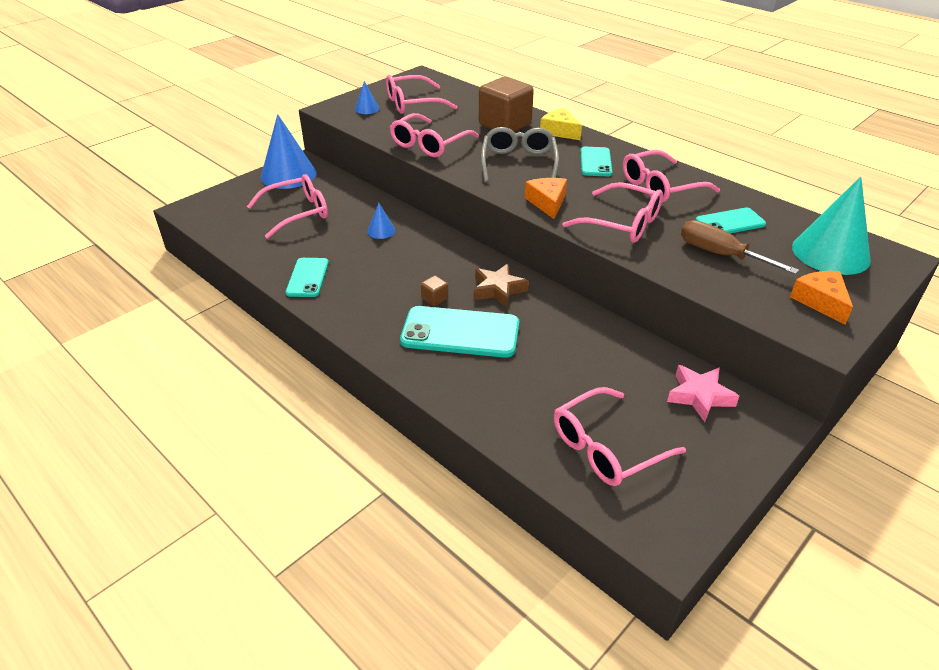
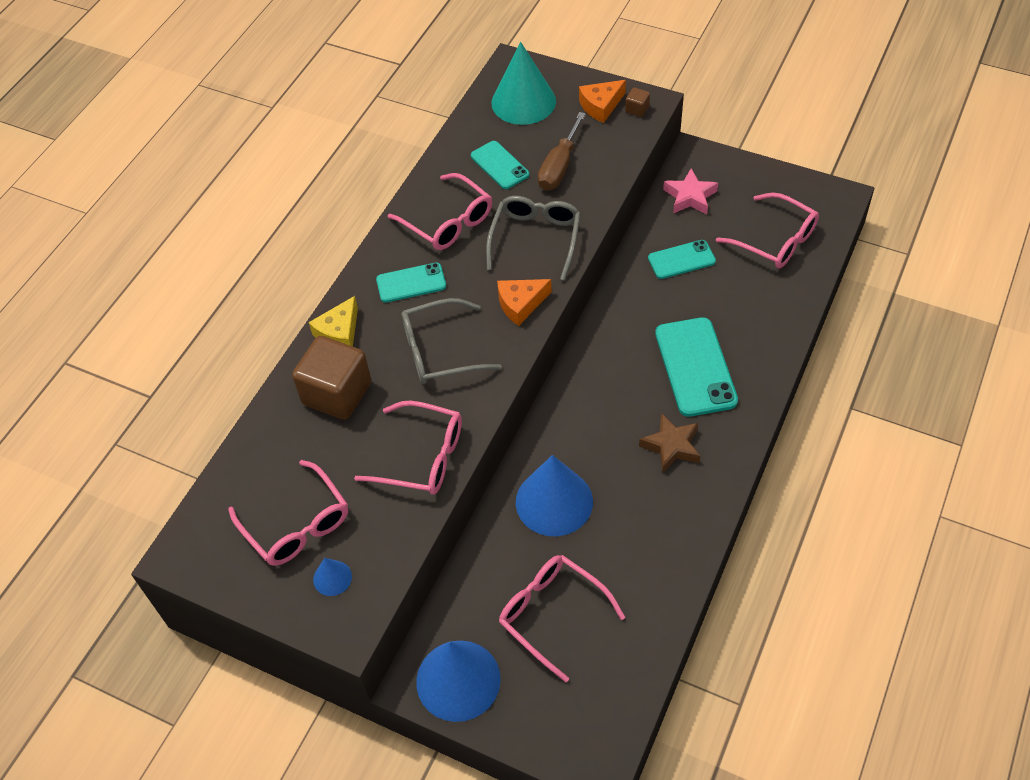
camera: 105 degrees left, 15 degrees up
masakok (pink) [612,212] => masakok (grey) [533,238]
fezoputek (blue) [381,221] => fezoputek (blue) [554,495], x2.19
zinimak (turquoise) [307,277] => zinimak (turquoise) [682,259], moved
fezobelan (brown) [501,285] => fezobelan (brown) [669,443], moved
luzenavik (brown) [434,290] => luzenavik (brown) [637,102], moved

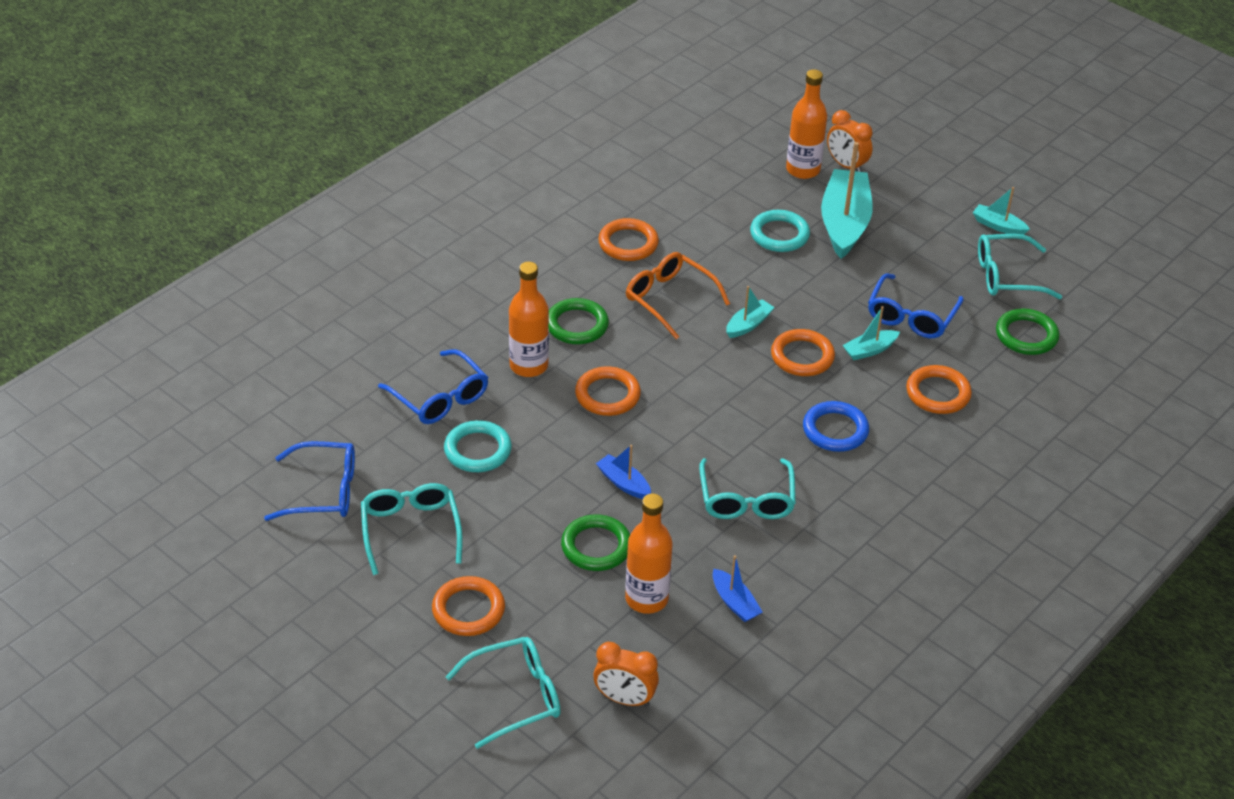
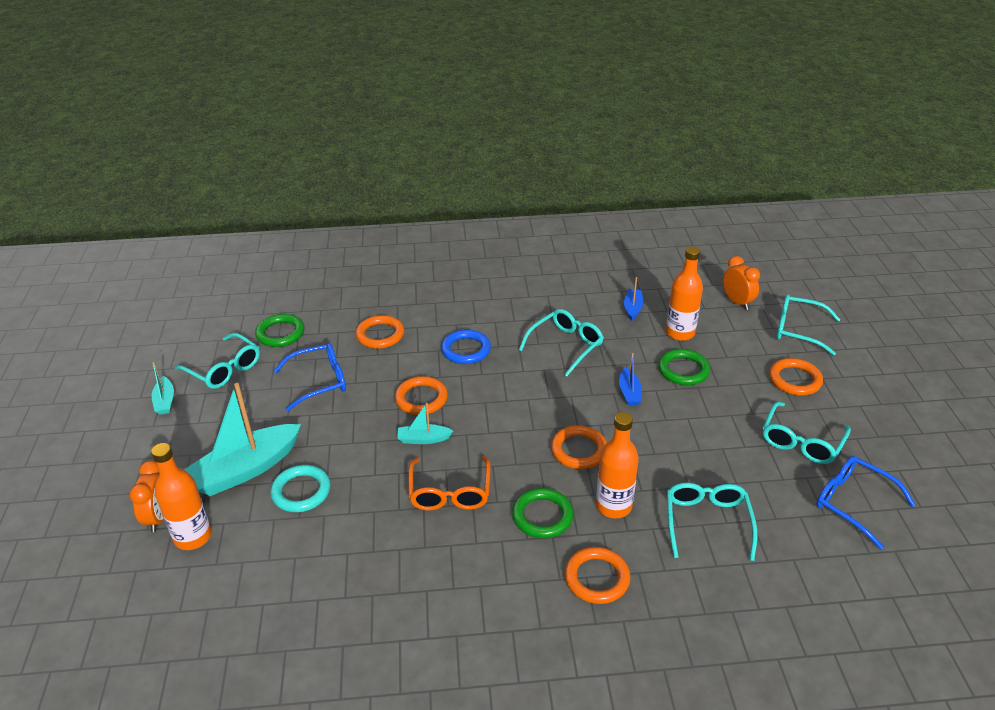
camera: 135 degrees left, 5 degrees down
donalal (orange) [628,239] => donalal (orange) [597,575], moved
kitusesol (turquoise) [871,333] => nothing
masakok (blue) [433,386] => masakok (turquoise) [712,522]
donalal (turquoise) [478,446] => nothing

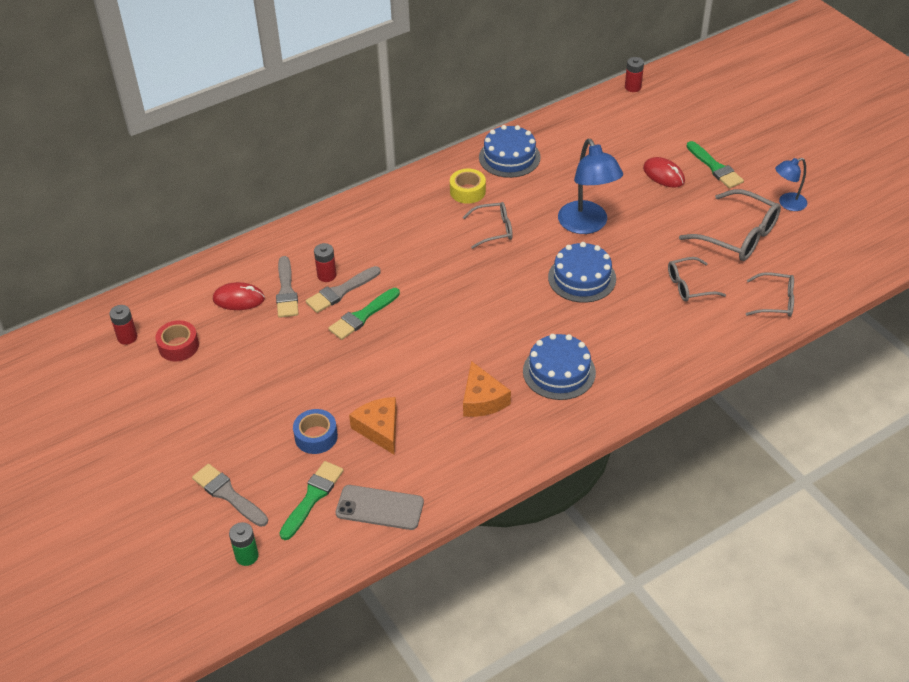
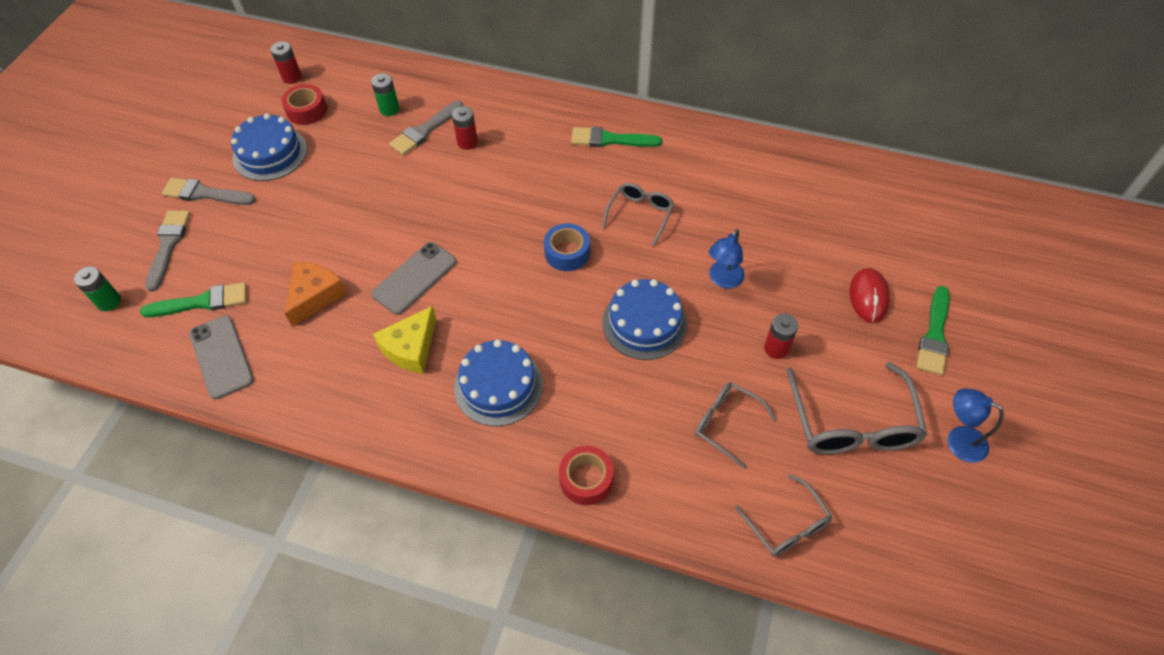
camera: 50 degrees right, 10 degrees up
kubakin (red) [634,74] => kubakin (red) [781,336], moved
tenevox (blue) [510,151] => tenevox (blue) [269,147], moved
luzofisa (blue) [590,186] => luzofisa (blue) [727,259], x0.57
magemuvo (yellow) [468,186] => nothing
masakok (grey) [488,225] => masakok (grey) [638,214], 105 degrees counterclockwise
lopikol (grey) [343,289] => lopikol (grey) [209,191], moved
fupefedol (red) [239,296] => kubakin (green) [385,94]
lopikol (green) [364,314] => lopikol (green) [616,137], moved
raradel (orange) [487,389] => raradel (yellow) [404,340]
magemuvo (blue) [315,431] => magemuvo (blue) [567,247], moved
nothing => zinimak (grey) [414,278]
nothing => magemuvo (red) [586,475]

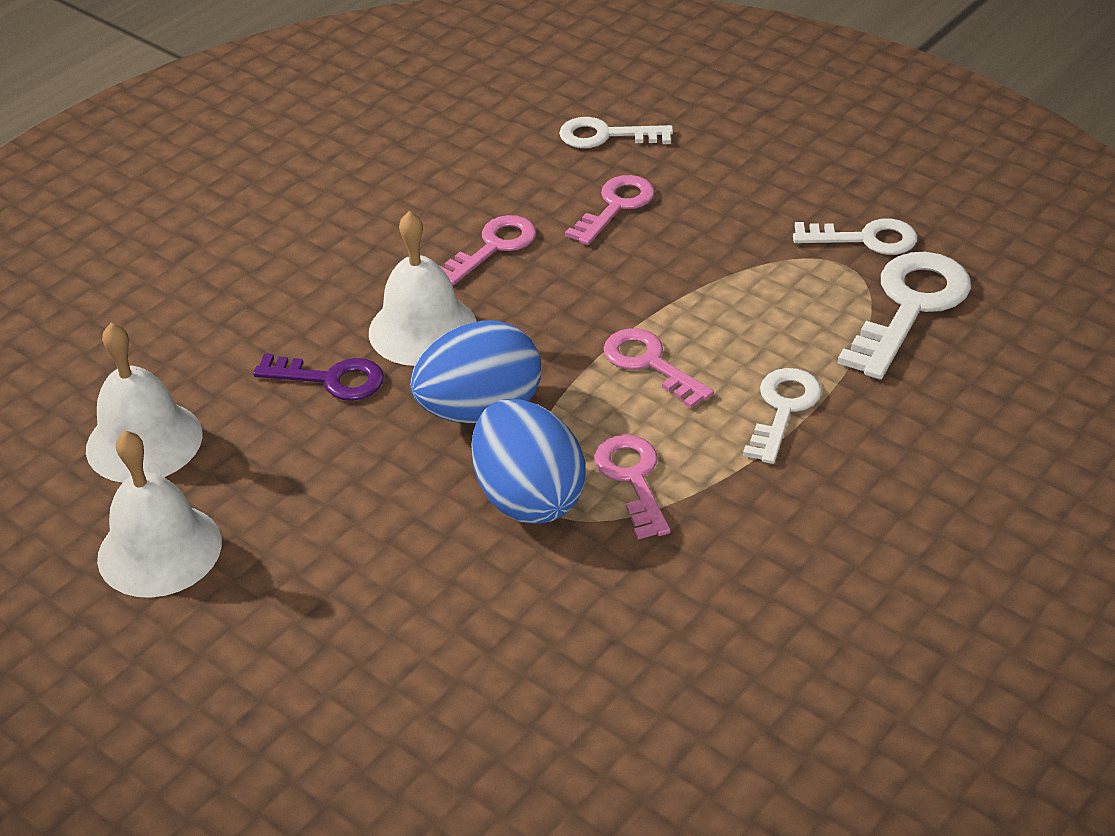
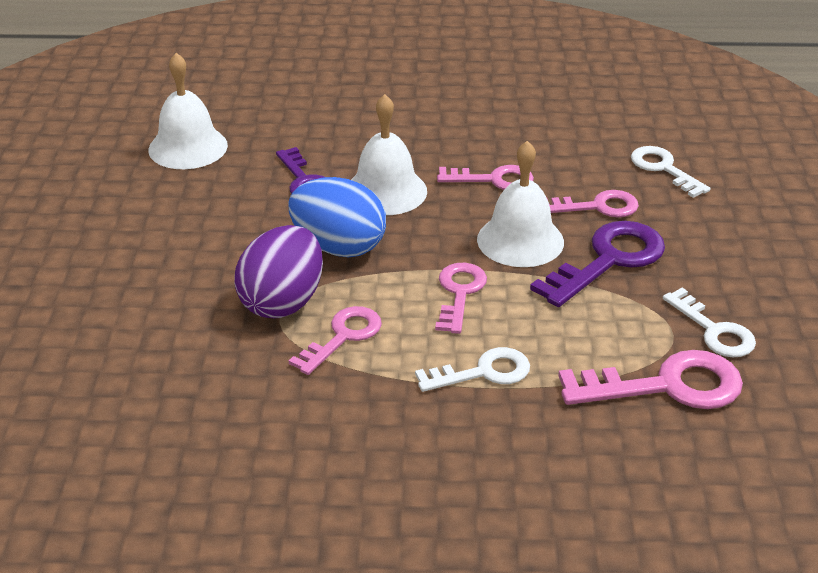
camera: 50 degrees right, 5 degrees down
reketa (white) [904,315] => reketa (pink) [650,379]
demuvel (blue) [528,461] => demuvel (purple) [278,271]
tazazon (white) [159,514] => tazazon (white) [520,204], moved
nothing => reketa (purple) [597,264]

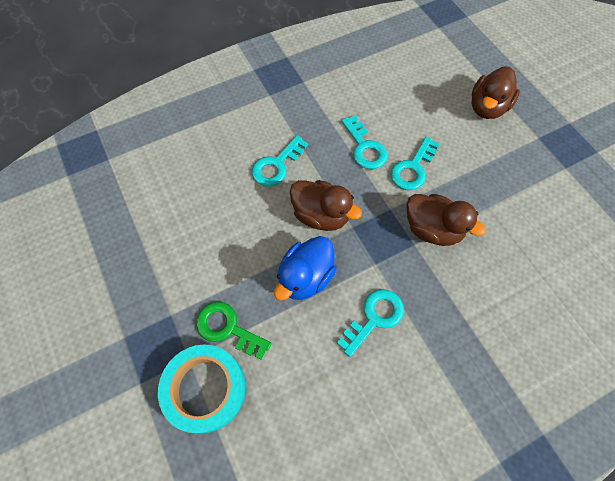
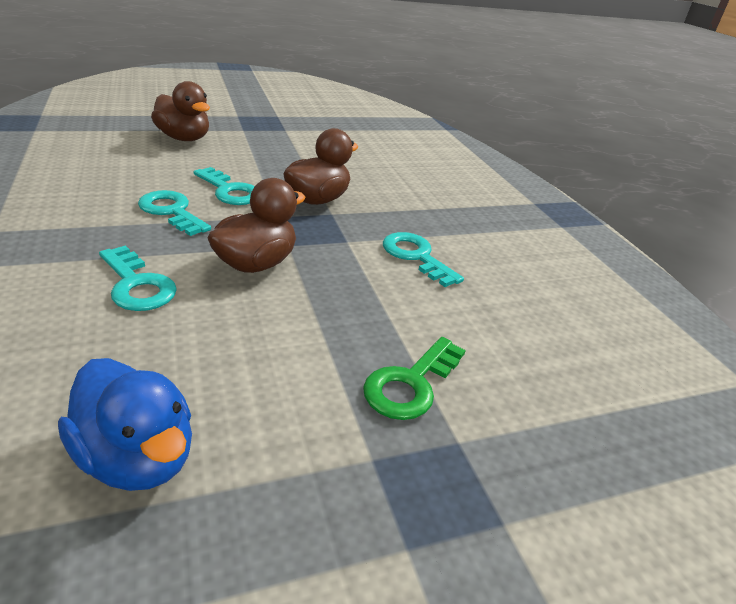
camera: 85 degrees left, 30 degrees down
reketa (turquoise) [364,142] => reketa (turquoise) [174,213], 120 degrees counterclockwise
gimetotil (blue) [305,268] => gimetotil (blue) [125,424], moved
magemuvo (turquoise) [201,388] => nothing

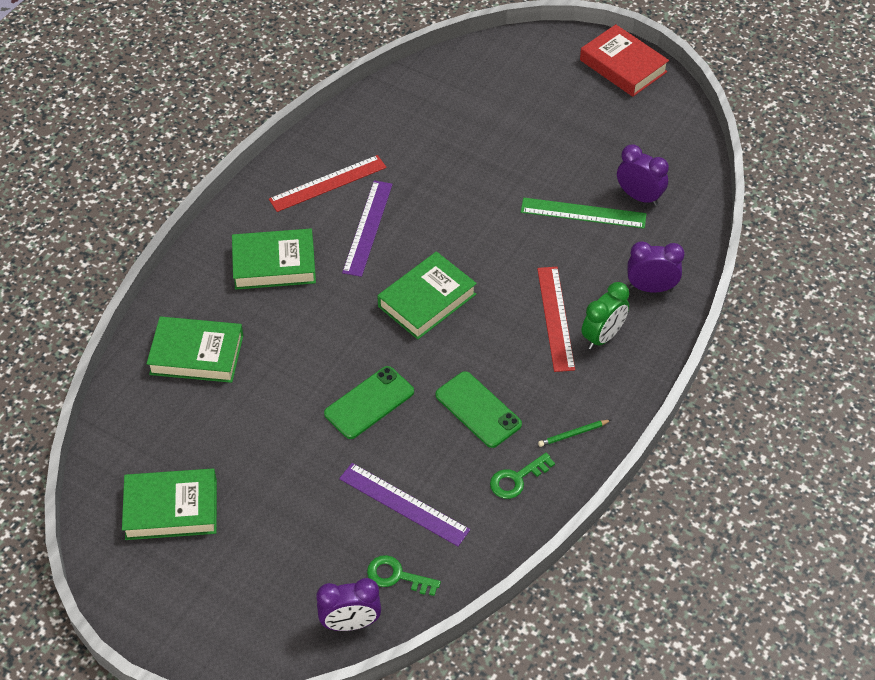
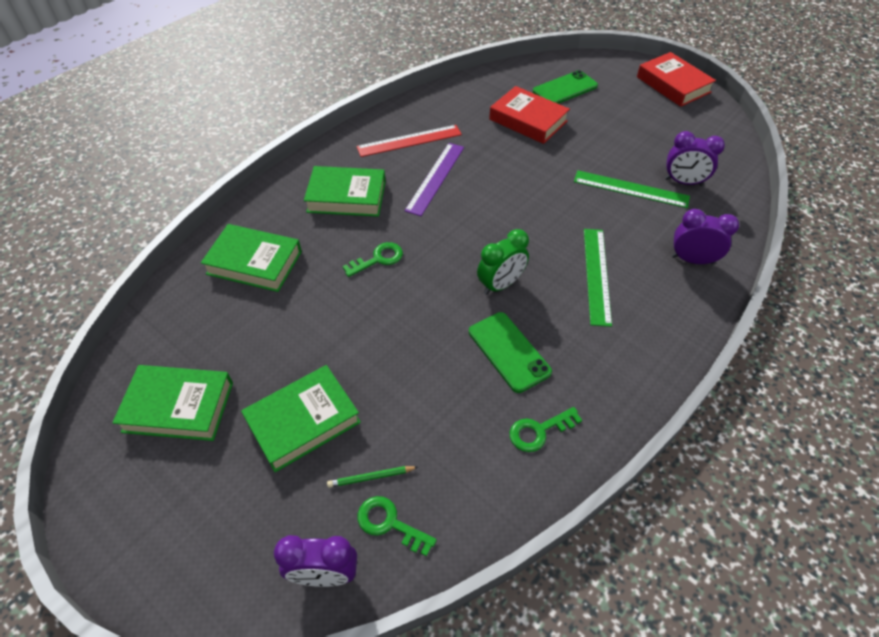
camera: 10 degrees right, 0 degrees up
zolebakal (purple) [643,175] => zolebakal (purple) [695,158], 150 degrees clockwise
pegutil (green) [427,295] => pegutil (green) [301,418], moved
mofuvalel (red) [556,319] => mofuvalel (green) [598,278]
zolebakal (green) [605,316] => zolebakal (green) [503,262], moved
zinimak (green) [369,402] => zinimak (green) [565,87], moved
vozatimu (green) [574,433] => vozatimu (green) [372,477], moved
mofuvalel (purple) [404,504] => nothing
nothing => pegutil (red) [529,115]
nothing => reketa (green) [372,259]

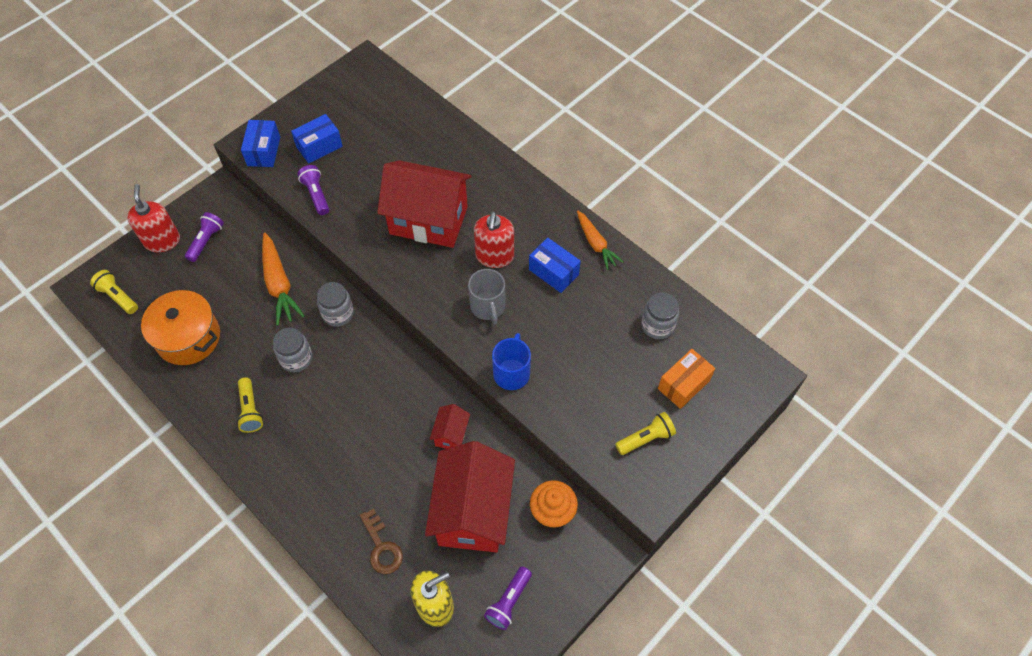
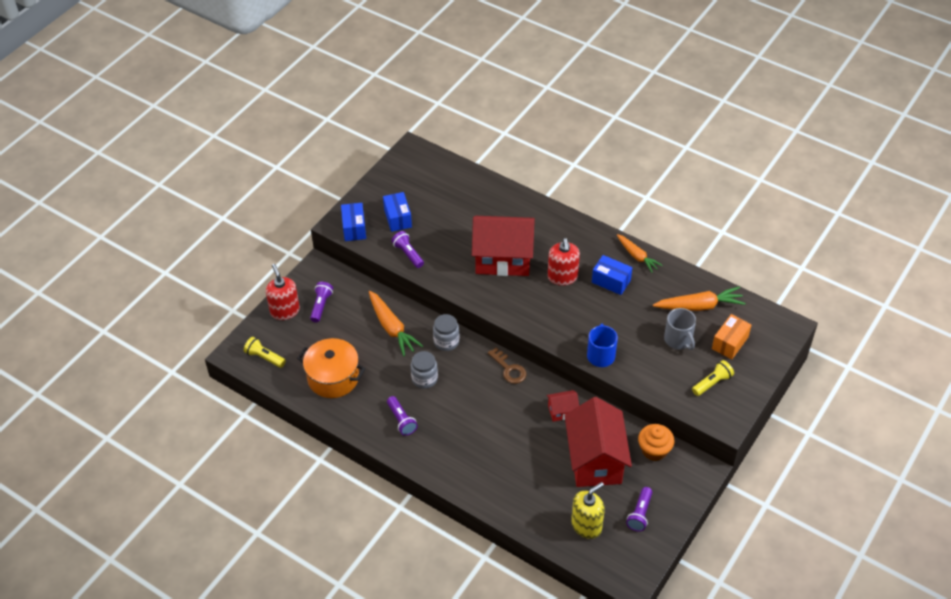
camera: 10 degrees left, 10 degrees down
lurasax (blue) [317,139] => lurasax (blue) [397,212], 60 degrees counterclockwise
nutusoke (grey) [487,296] => nutusoke (grey) [680,329], moved
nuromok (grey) [660,315] => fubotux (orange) [699,299]
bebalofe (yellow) [250,405] => bebalofe (purple) [402,416]
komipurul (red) [450,426] => komipurul (red) [563,406], 75 degrees clockwise
reketa (brown) [381,541] => reketa (brown) [507,365], moved

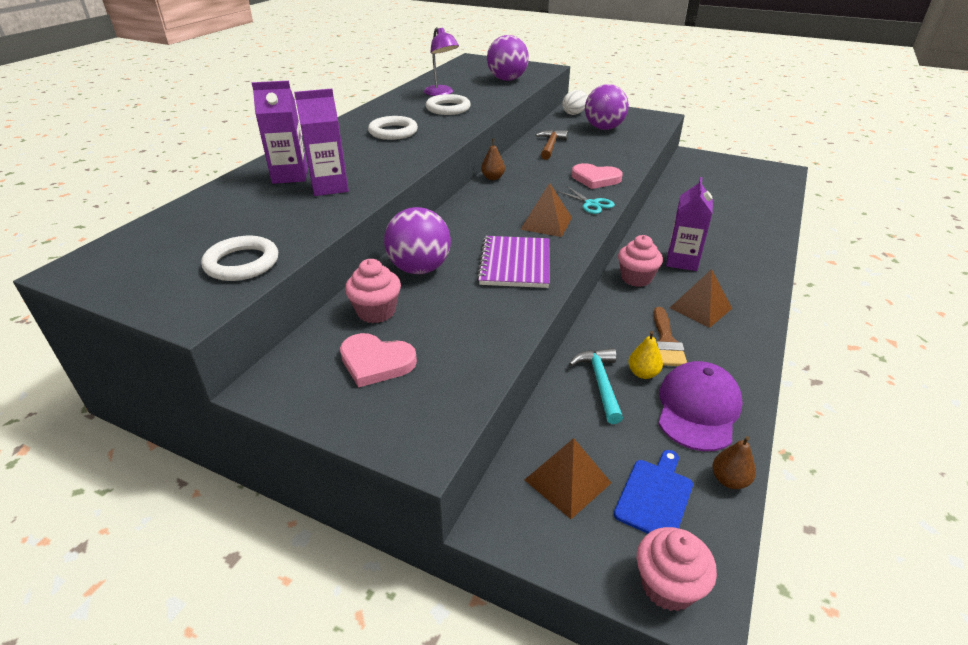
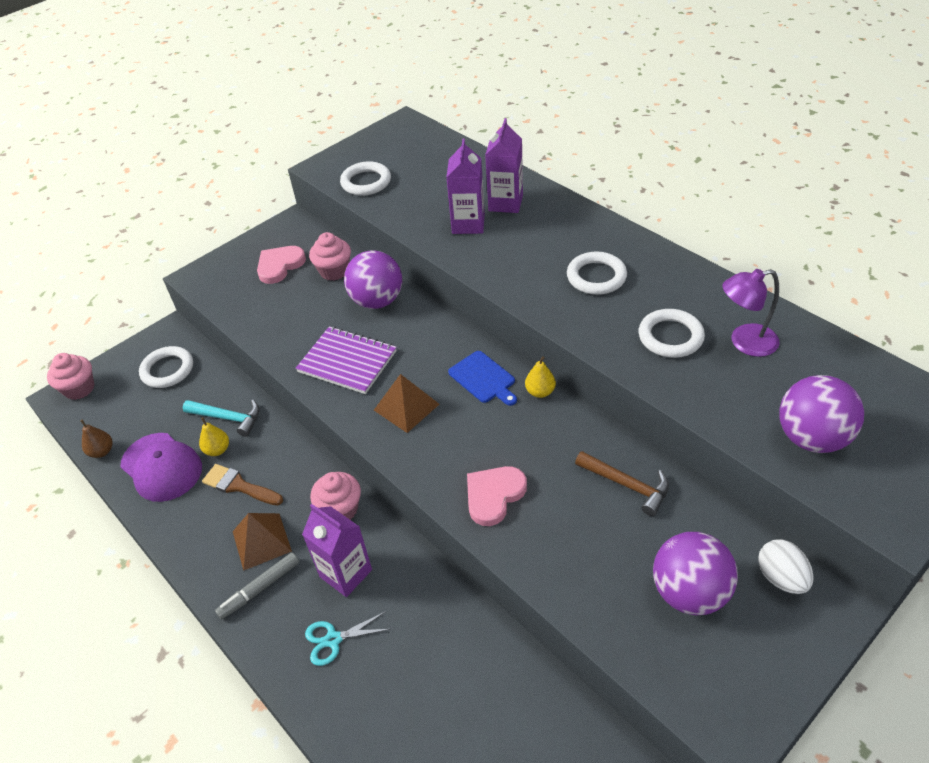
camera: 115 degrees right, 10 degrees up
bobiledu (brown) [493,159] => bobiledu (yellow) [540,377]
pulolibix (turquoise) [586,200] => pulolibix (turquoise) [347,638], moved
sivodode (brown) [568,478] => donalal (white) [166,367]
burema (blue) [653,492] => burema (blue) [482,378], moved
nothing => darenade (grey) [257,585]

